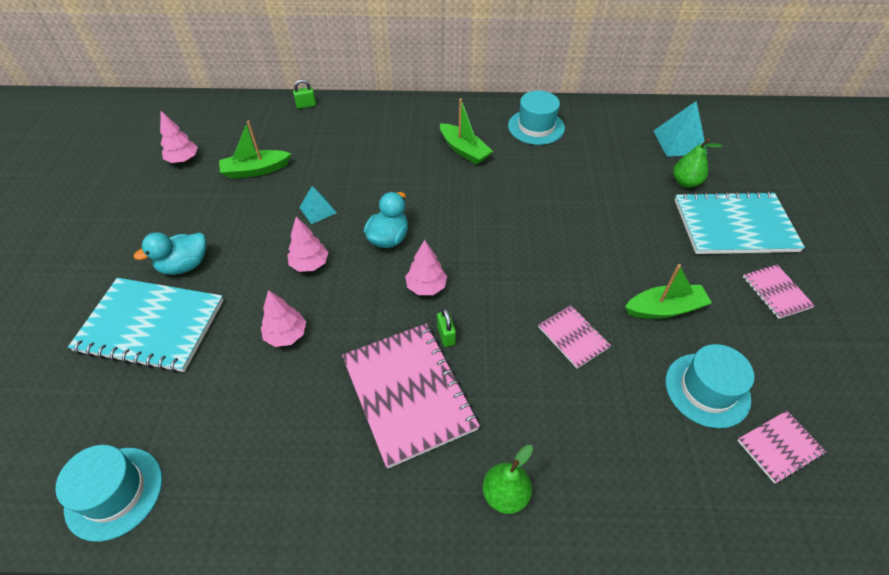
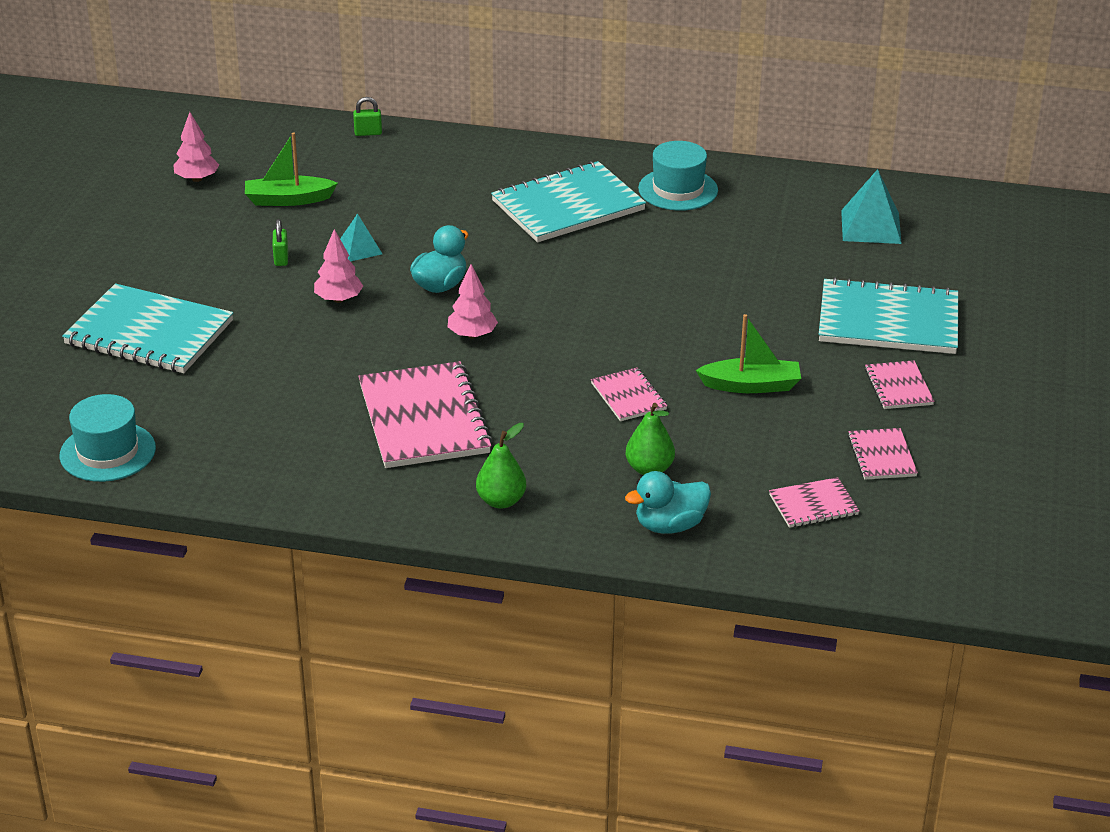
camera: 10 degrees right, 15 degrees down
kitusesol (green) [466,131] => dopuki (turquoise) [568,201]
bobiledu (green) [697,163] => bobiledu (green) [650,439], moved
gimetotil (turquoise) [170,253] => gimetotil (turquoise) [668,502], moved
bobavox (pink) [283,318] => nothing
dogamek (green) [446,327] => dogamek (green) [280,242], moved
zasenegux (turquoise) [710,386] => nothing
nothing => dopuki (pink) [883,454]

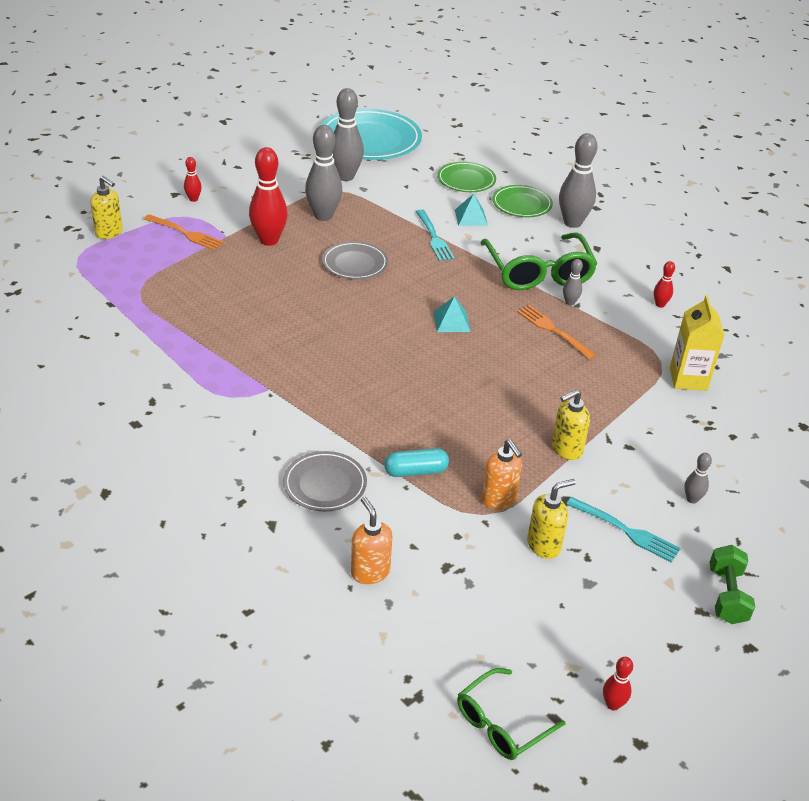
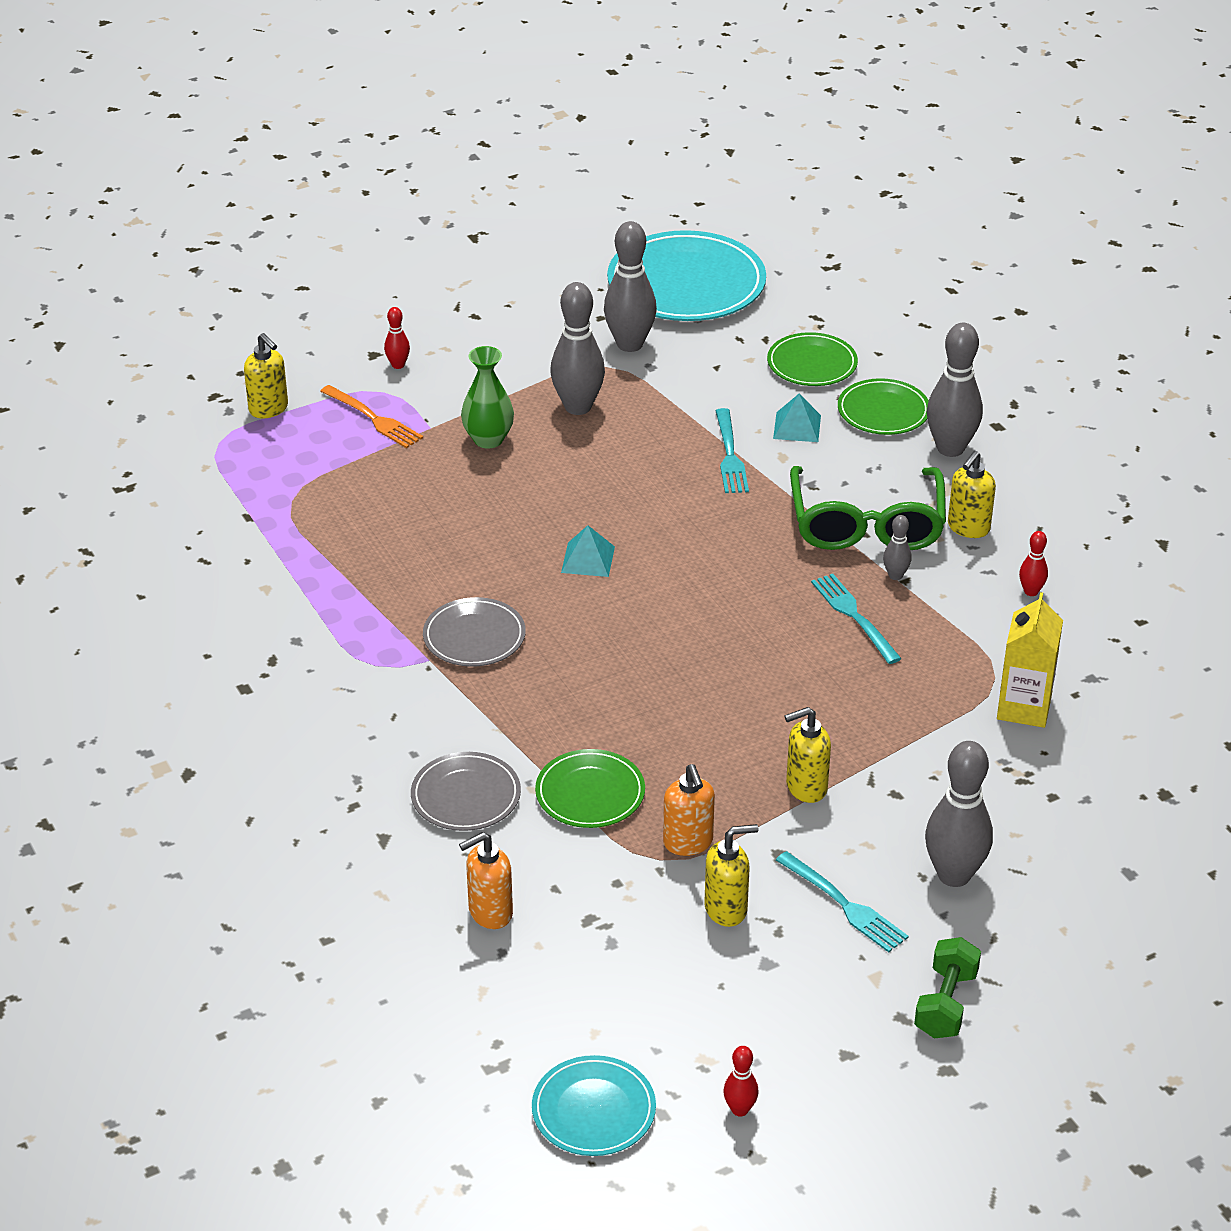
camera: 15 degrees right, 0 degrees up
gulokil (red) [268,196] => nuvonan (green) [487,397]
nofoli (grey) [355,260] => nofoli (grey) [474,632], moved
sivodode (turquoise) [452,314] => sivodode (turquoise) [588,551], moved
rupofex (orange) [556,332] => rupofex (turquoise) [856,619]
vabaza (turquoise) [416,462] => nofoli (green) [590,788]
gulokil (grey) [698,478] => gulokil (grey) [959,814], x2.08
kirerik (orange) [371,540] => kirerik (orange) [486,880], 105 degrees counterclockwise
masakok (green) [511,714] => nofoli (turquoise) [594,1105]
nothing => kirerik (yellow) [972,494]

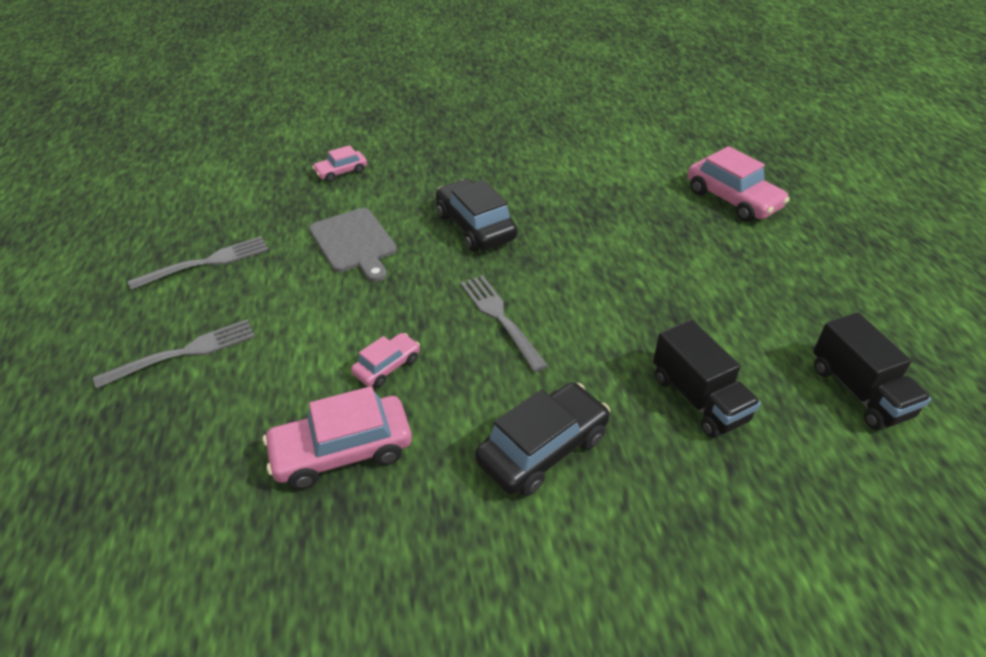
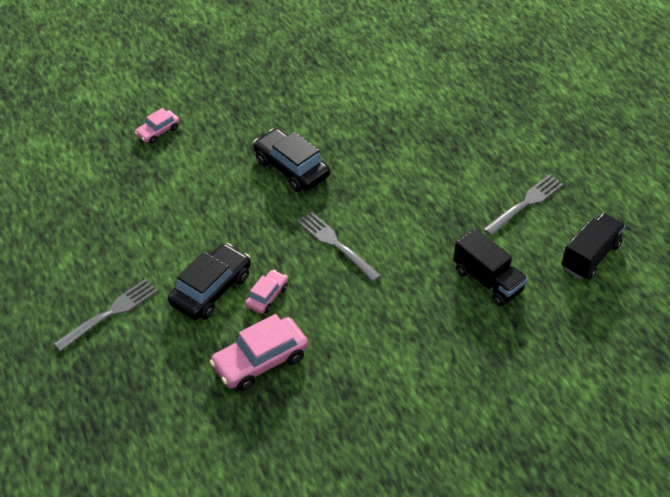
camera: 15 degrees left, 5 degrees up
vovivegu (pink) [739,184] => nothing
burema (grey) [353,245] => nothing
rupofex (grey) [198,263] => rupofex (grey) [523,205], moved
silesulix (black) [872,371] => silesulix (black) [594,246], 105 degrees counterclockwise
vovivegu (black) [542,439] => vovivegu (black) [209,281], moved

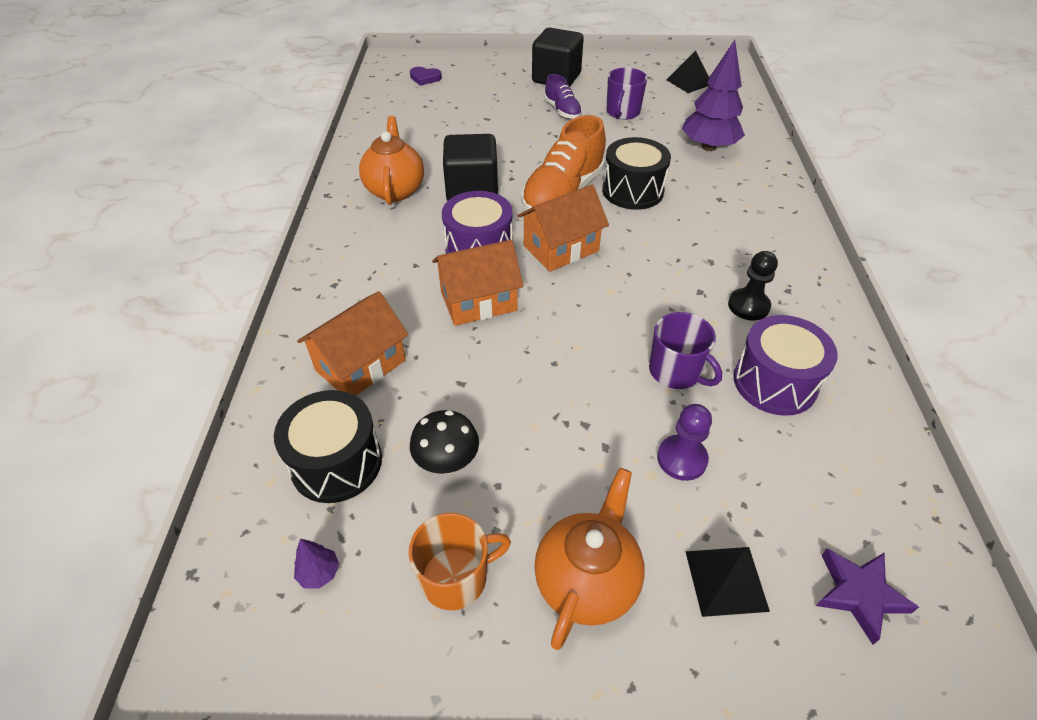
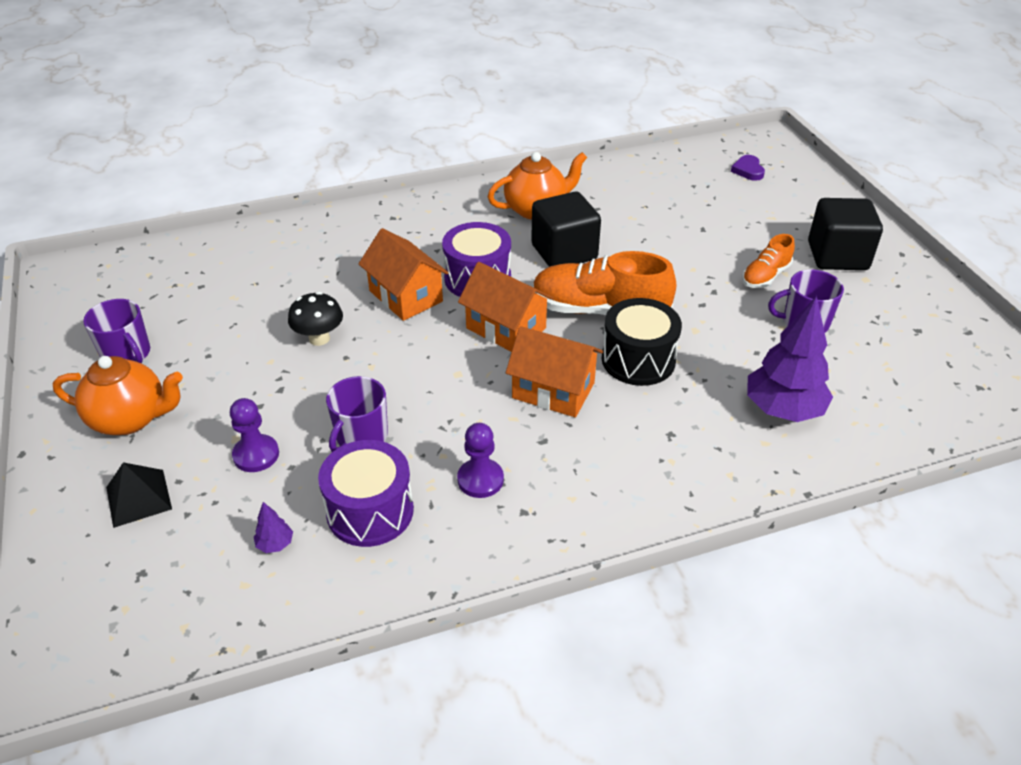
camera: 70 degrees right, 5 degrees down
sivodode (black) [688,72] => nothing
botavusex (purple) [563,96] => botavusex (orange) [768,261]
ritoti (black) [753,286] => ritoti (purple) [480,460]
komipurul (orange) [352,343] => komipurul (orange) [554,372], moved
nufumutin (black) [328,446] => nothing
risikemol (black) [444,442] => risikemol (black) [315,319], moved
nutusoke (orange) [460,561] => nutusoke (purple) [116,331]
bobavox (purple) [316,564] => bobavox (purple) [273,527], moved
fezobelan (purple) [867,596] => nothing

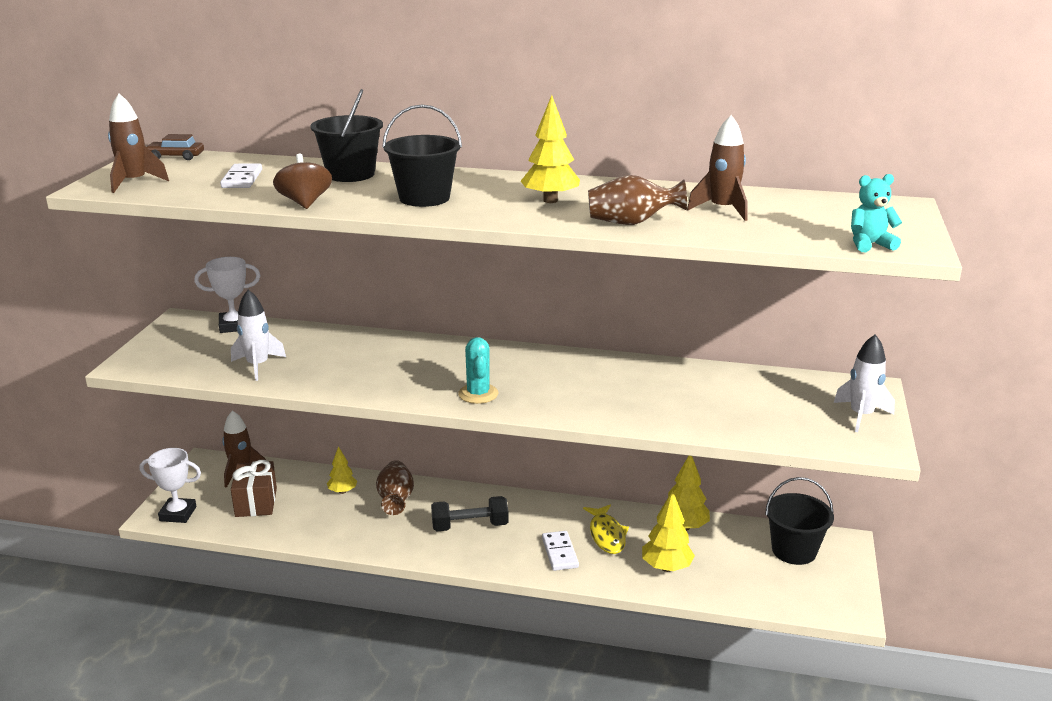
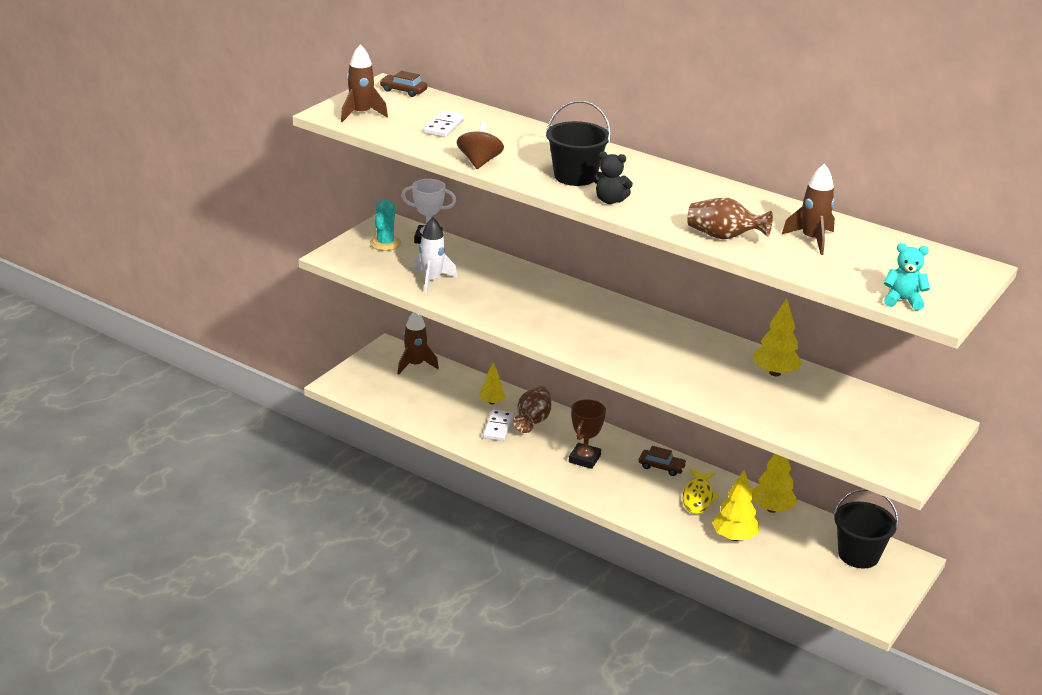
camera: 20 degrees right, 5 degrees up
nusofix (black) [346,135] => nothing
bobavox (yellow) [550,149] => bobavox (yellow) [778,337], moved
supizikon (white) [864,383] => nothing
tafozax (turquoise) [478,370] => tafozax (turquoise) [385,225], moved
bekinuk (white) [170,485] => nothing
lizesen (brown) [254,488] => nothing
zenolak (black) [470,513] => bekinuk (brown) [587,434]
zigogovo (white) [560,551] => zigogovo (white) [498,425], moved
nothing => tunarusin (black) [613,177]
nothing => vovivegu (brown) [663,461]

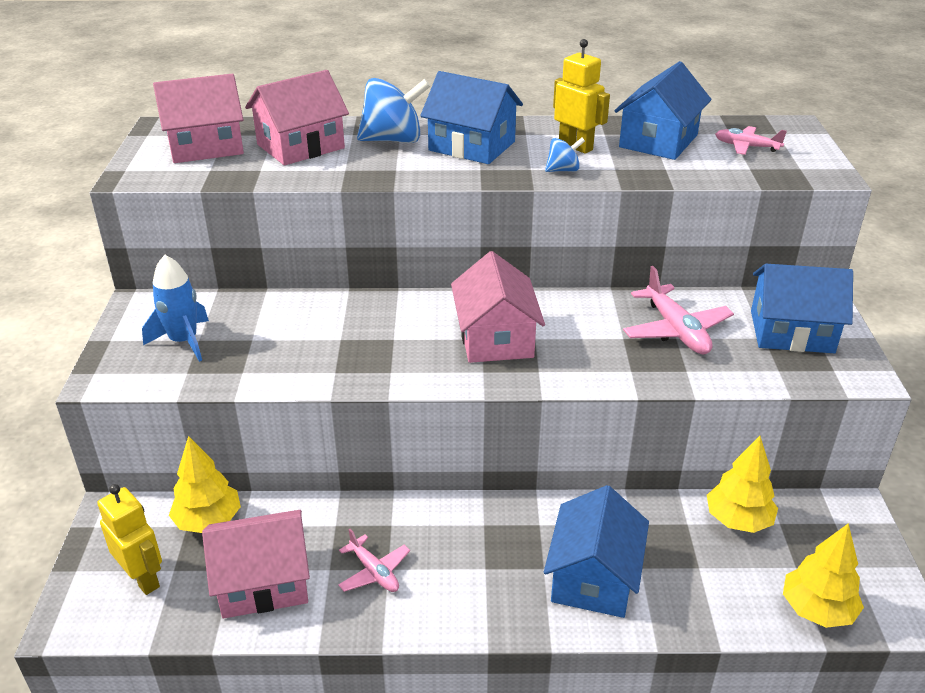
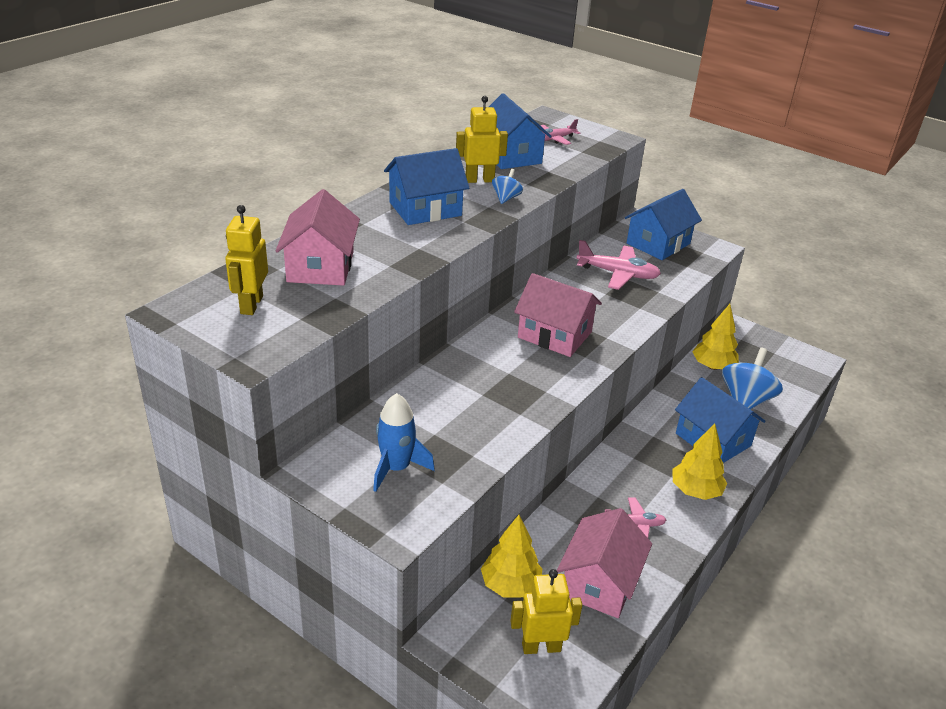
camera: 55 degrees left, 0 degrees up
komipurul (pink) [198,118] => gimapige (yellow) [246,260]
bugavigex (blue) [394,110] => bugavigex (blue) [752,378], moved
bobavox (yellow) [823,575] => bobavox (yellow) [700,462], moved

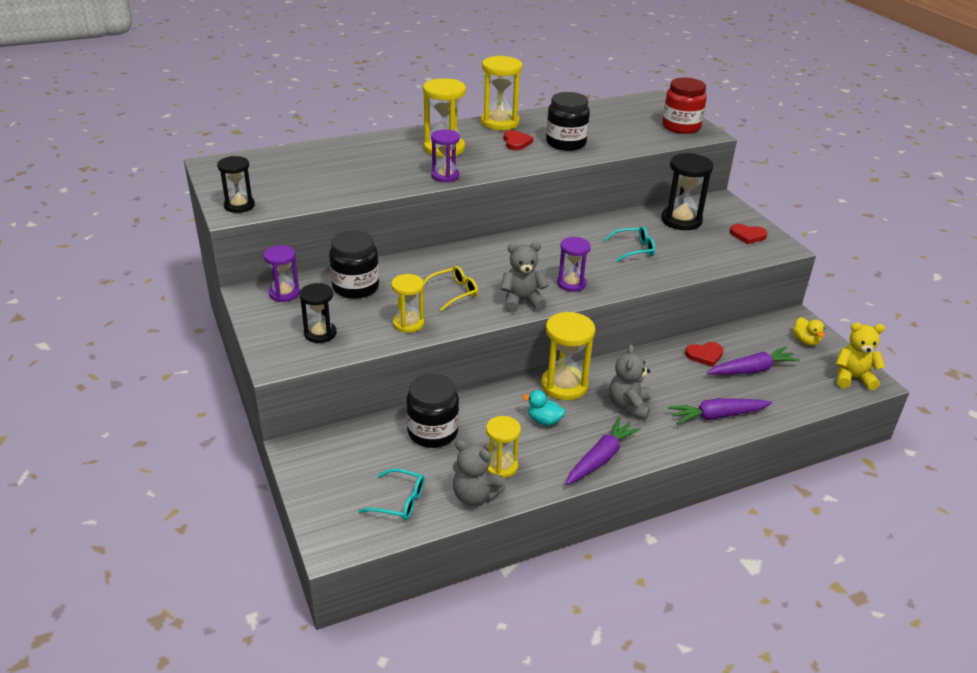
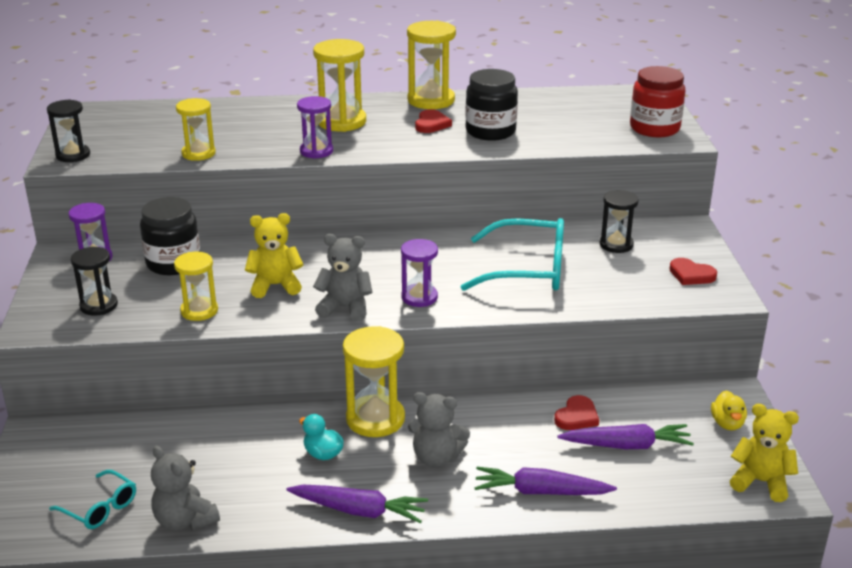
camera: 20 degrees right, 5 degrees down
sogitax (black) [687,191] => sogitax (black) [619,221], x0.64
masakok (turquoise) [629,244] => masakok (turquoise) [512,254], x1.89
masakok (yellow) [451,288] => tunarusin (yellow) [274,255]
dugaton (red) [704,354] => dugaton (red) [576,412], 60 degrees counterclockwise
tunarusin (grey) [630,382] => tunarusin (grey) [439,429], 105 degrees counterclockwise
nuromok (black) [432,410] => nothing
sogitax (yellow) [503,447] => sogitax (yellow) [196,129], moved
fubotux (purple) [603,451] => fubotux (purple) [357,503], 45 degrees clockwise

